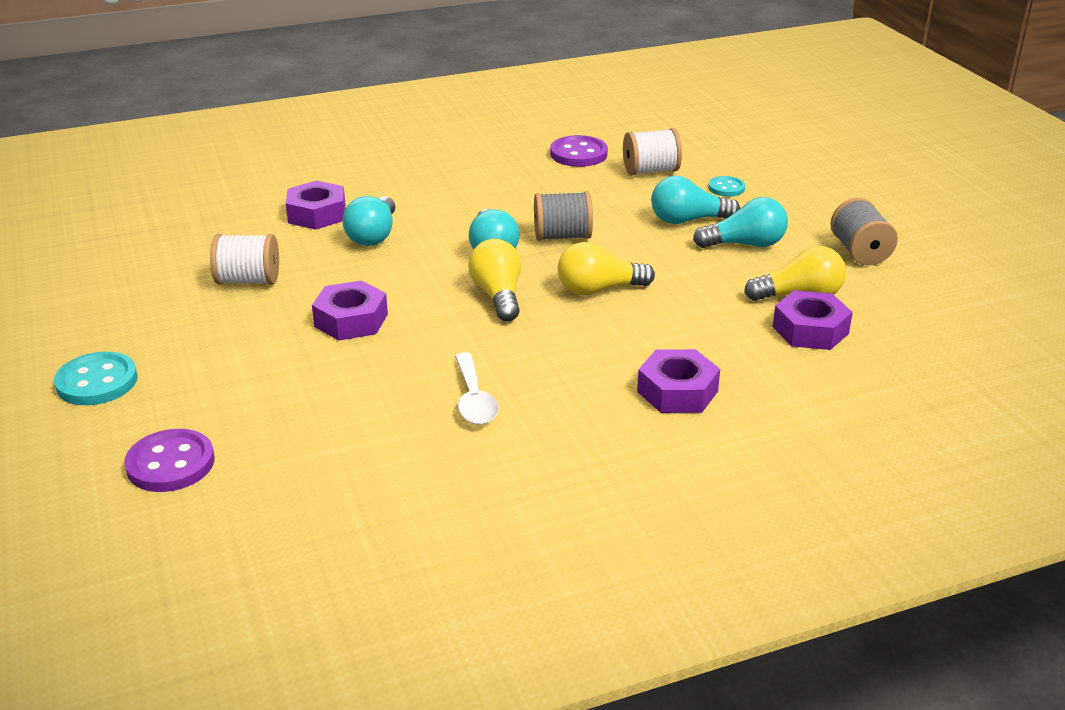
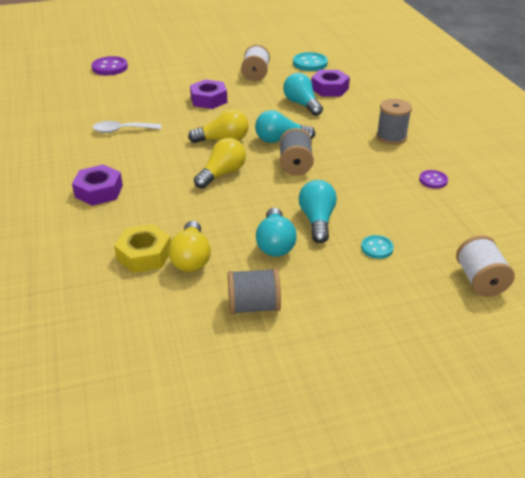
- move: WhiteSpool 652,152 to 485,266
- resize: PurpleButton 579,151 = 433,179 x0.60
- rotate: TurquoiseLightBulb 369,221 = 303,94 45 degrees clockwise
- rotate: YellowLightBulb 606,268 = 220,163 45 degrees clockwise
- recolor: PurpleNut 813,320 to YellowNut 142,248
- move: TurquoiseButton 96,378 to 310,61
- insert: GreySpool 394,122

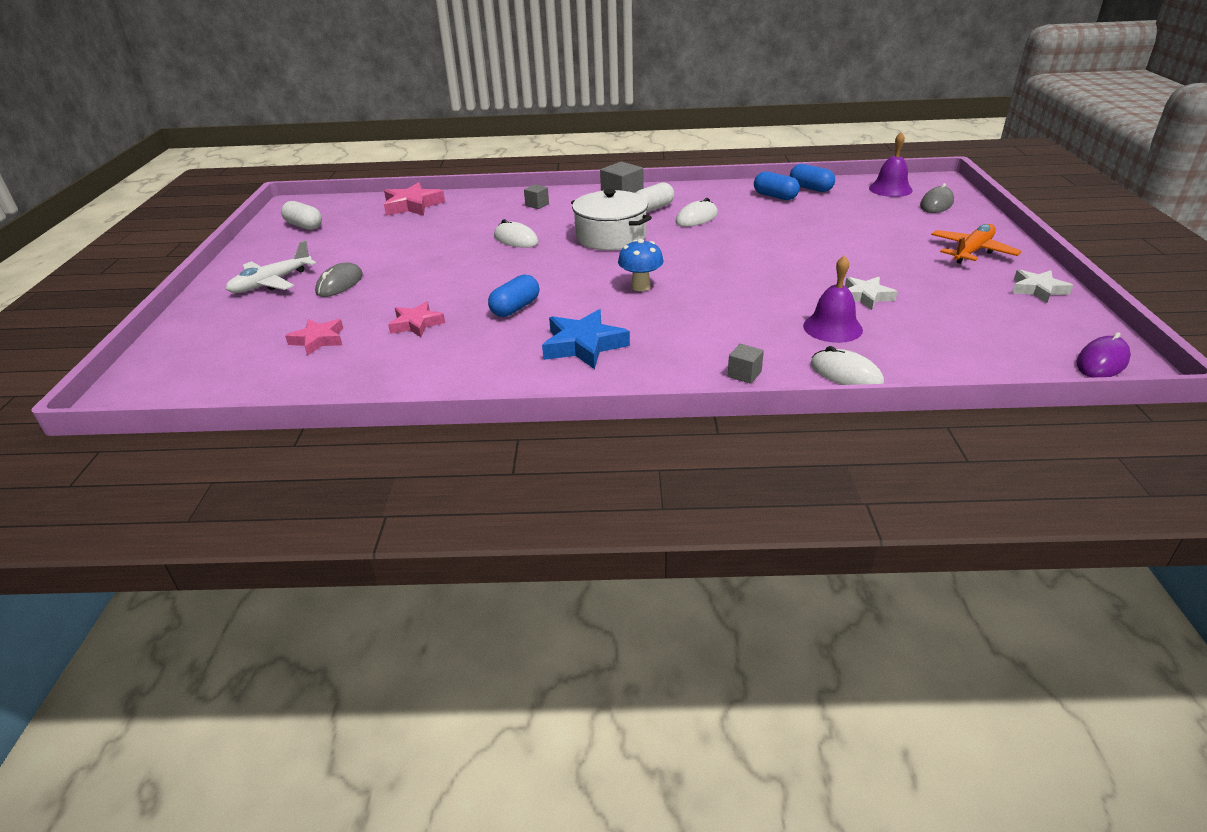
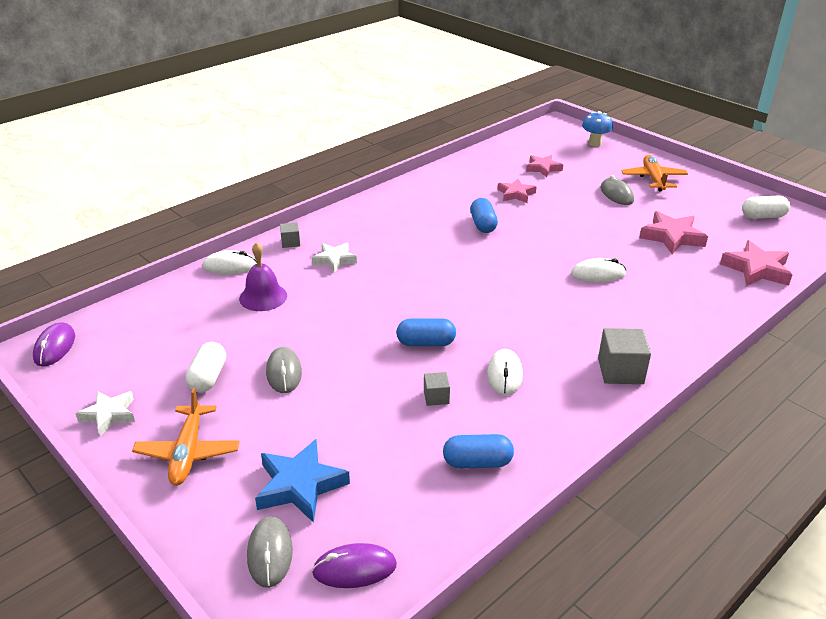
- replace: PurpleBell 891,164 to PurpleMouse 354,565
- move: BlueCapsule 812,178 to 426,332
- move: WhiteCapsule 655,197 to 205,367
- move: GreyCube 536,196 to 437,389
- delete: WhitePot 611,219
- move: BlueMushroom 641,265 to 597,129
- recolor: WhitePlane 271,266 to OrangePlane 654,173
- move: WhiteStar 871,293 to 334,258
- move: BlueStar 586,339 to 302,481
- insert: PinkStar 673,232
- insert: GreyMouse 284,370

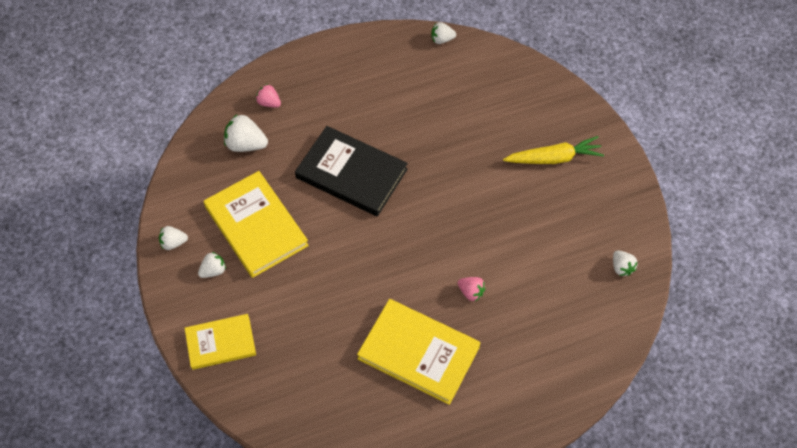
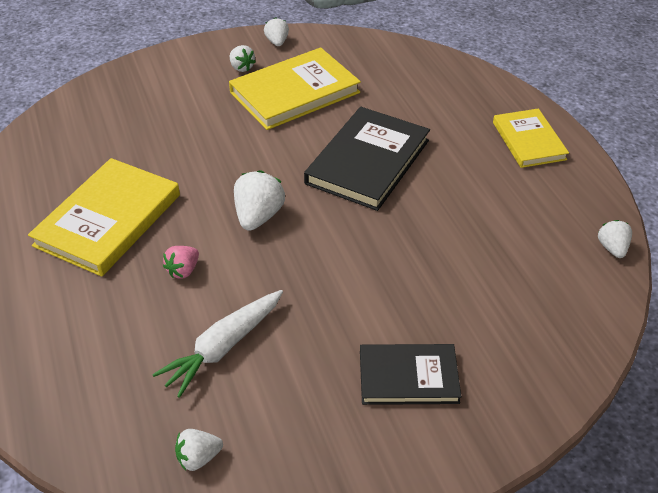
- delete: PinkStrawberry 268,96
- move: WhiteStrawberry 246,133 to 259,200
- replace: YellowCarrot 553,150 to BlackBook 410,374
- move: YellowBook 220,342 to 531,138
- insert: WhiteCarrot 217,344

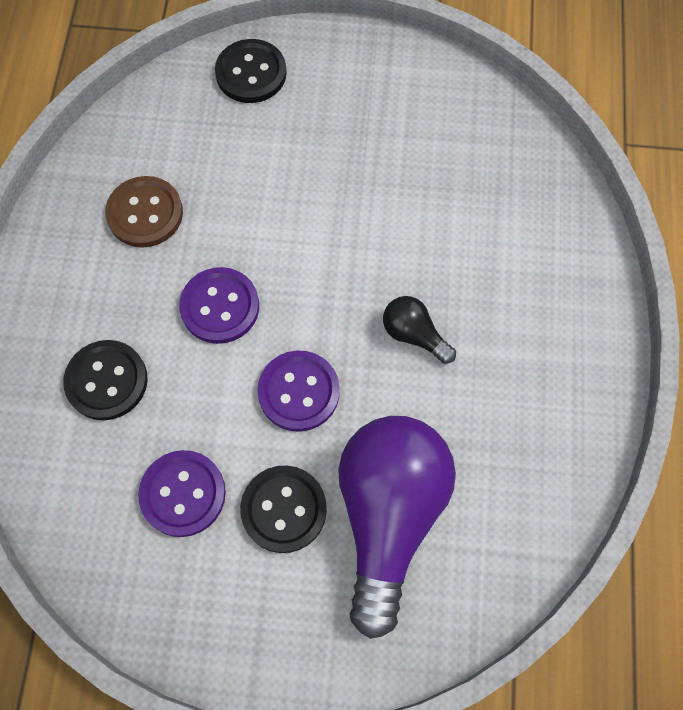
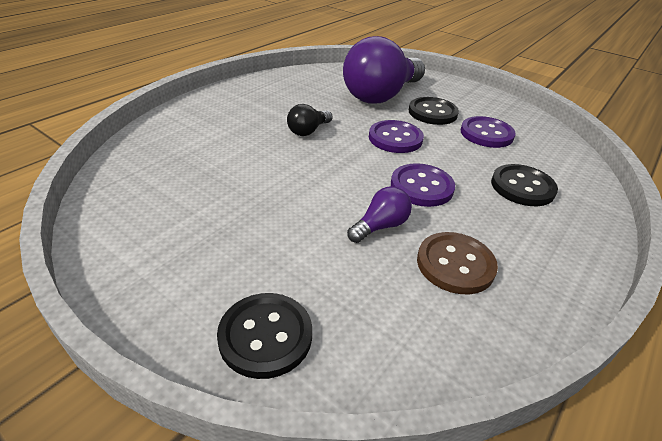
- rotate: BlackLightBulb 419,330 = 309,120 60 degrees clockwise
- insert: PurpleLightBulb 379,214

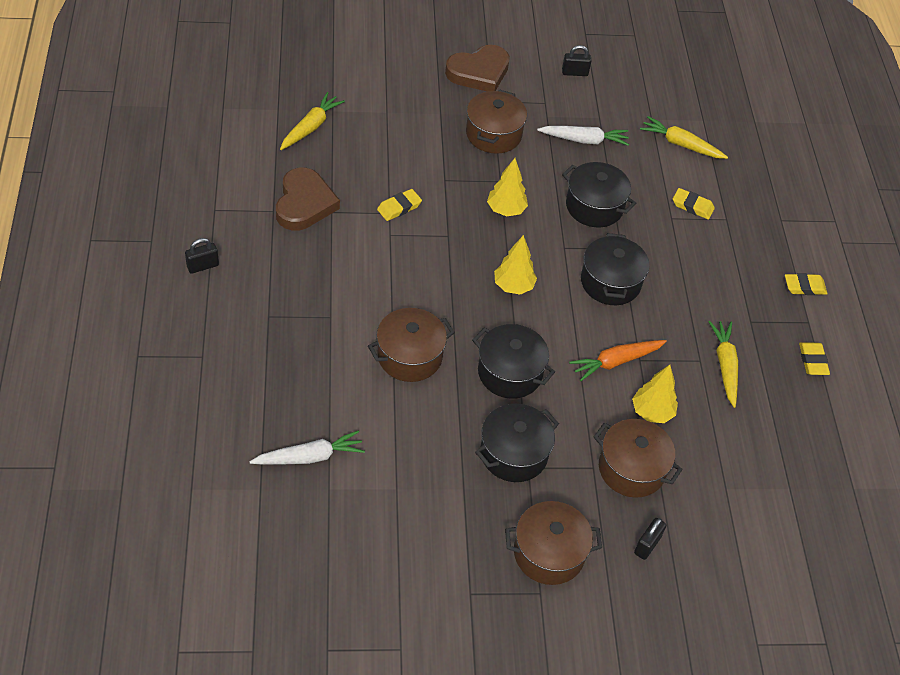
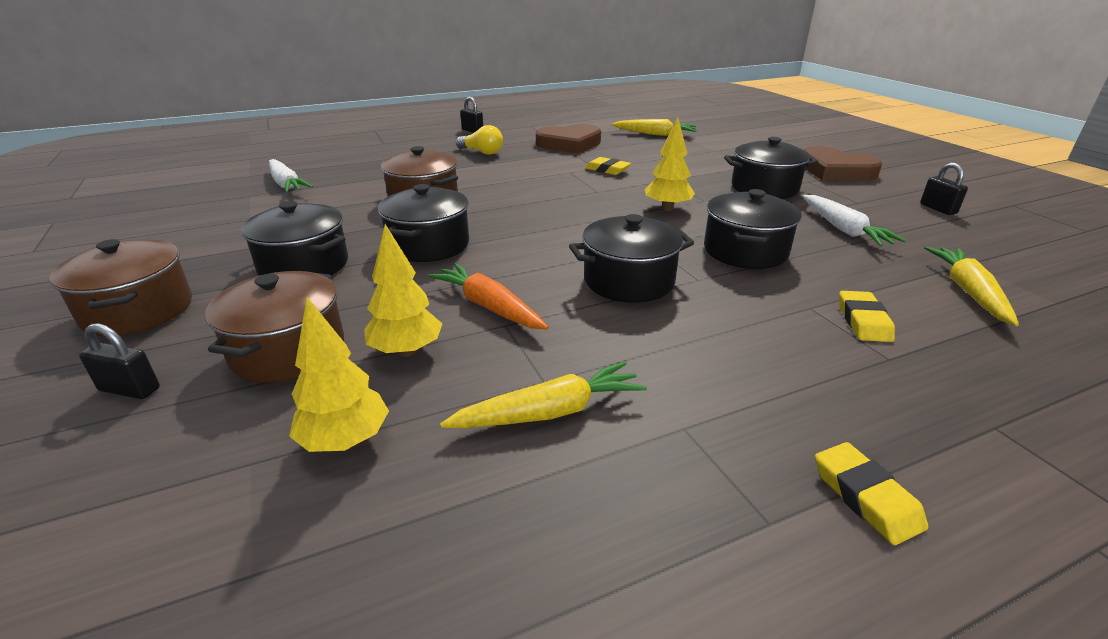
- recolor: BrownPot 496,121 to BlackPot 771,168
- move: YellowTree 515,265 to 339,374
- delete: YellowEraser 814,358
- insert: YellowLightBulb 479,140

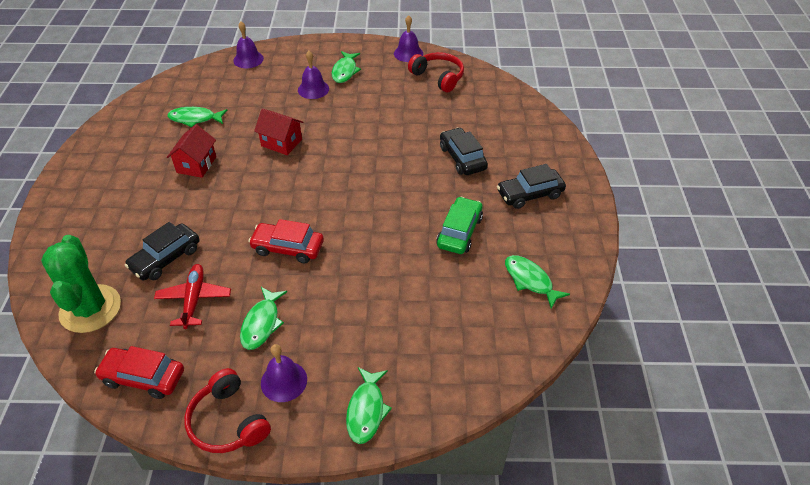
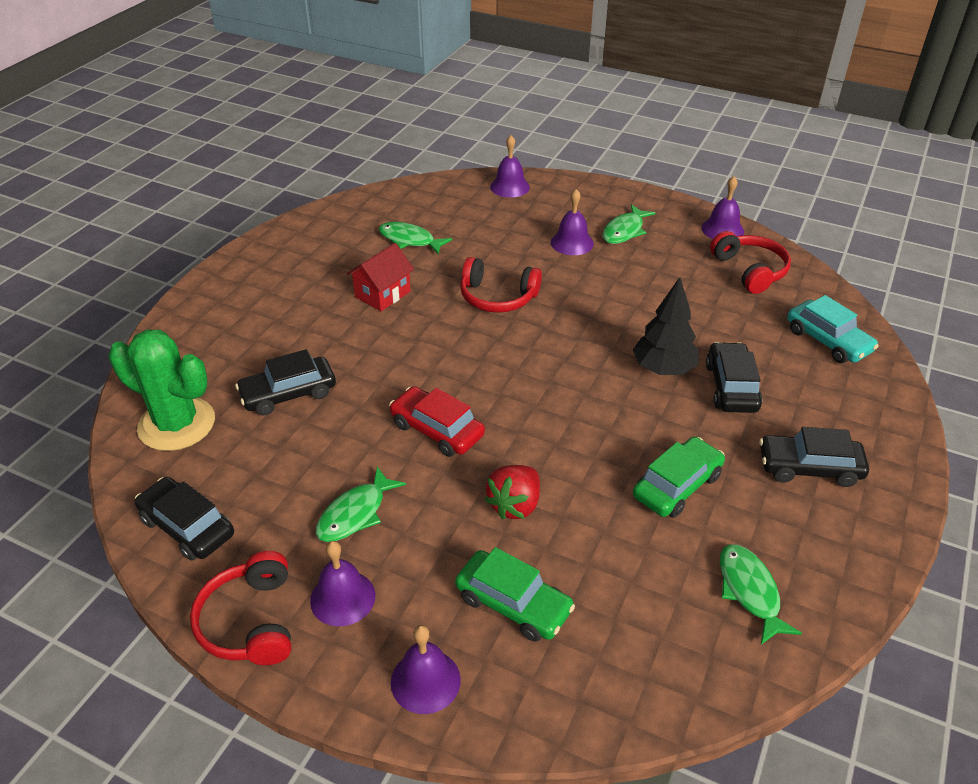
- replace: RedHouse 278,132 to RedHeadphones 501,285
- rotate: GreenCactus 81,284 = 161,390 75 degrees counterclockwise
- delete: RedPlane 192,296
- recolor: RedCar 139,372 to BlackCar 184,519
- replace: GreenFish 369,405 to PurpleBell 426,669
- insert: BlackTree 665,326
- insert: TurquoiseCar 833,329
- insert: RedStrawberry 512,492
- insert: GreenCar 515,594

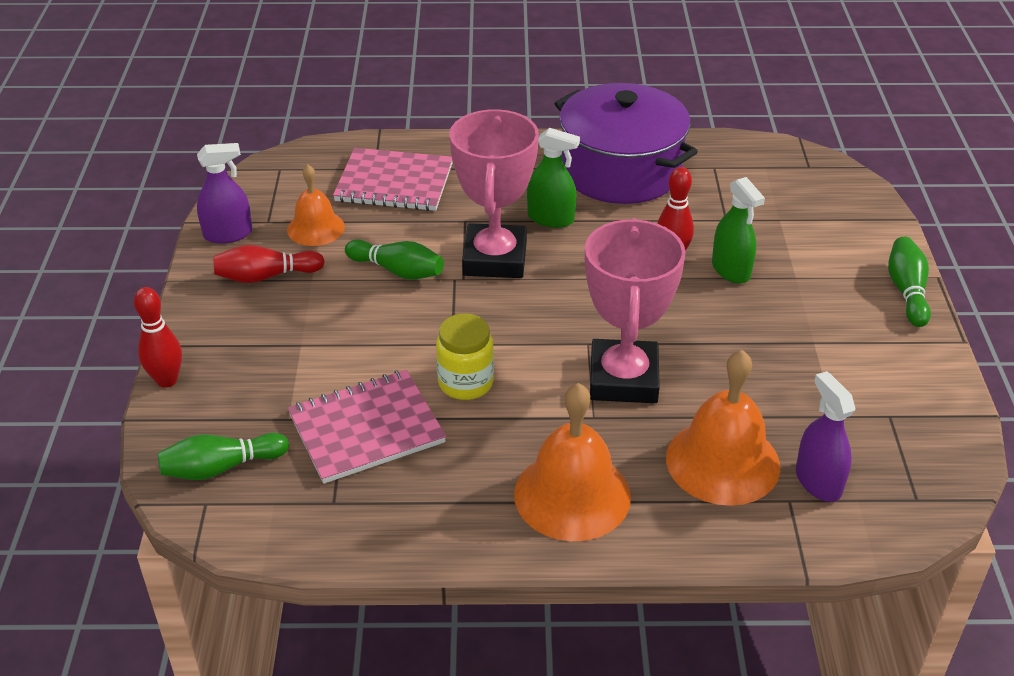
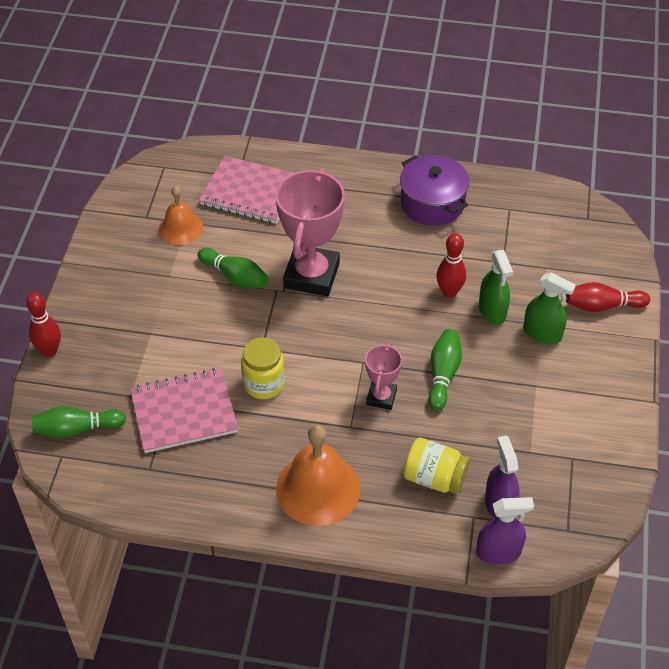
- resize: PurplePot 626,143 = 434,190 x0.66
- move: GreenSprayBottle 553,178 to 549,308
- move: PurpleSprayBottle 224,193 to 505,531
- resize: PinkTrophy 635,310 = 383,376 x0.51
- move: GreenBowlingPin 909,282 to 445,370
- move: RedBowlingPin 269,264 to 608,297
- replace: OrangeBell 723,428 to YellowJar 436,466

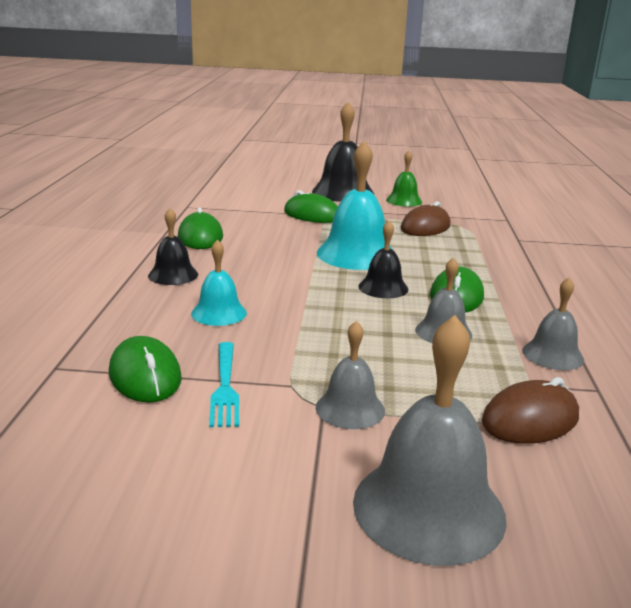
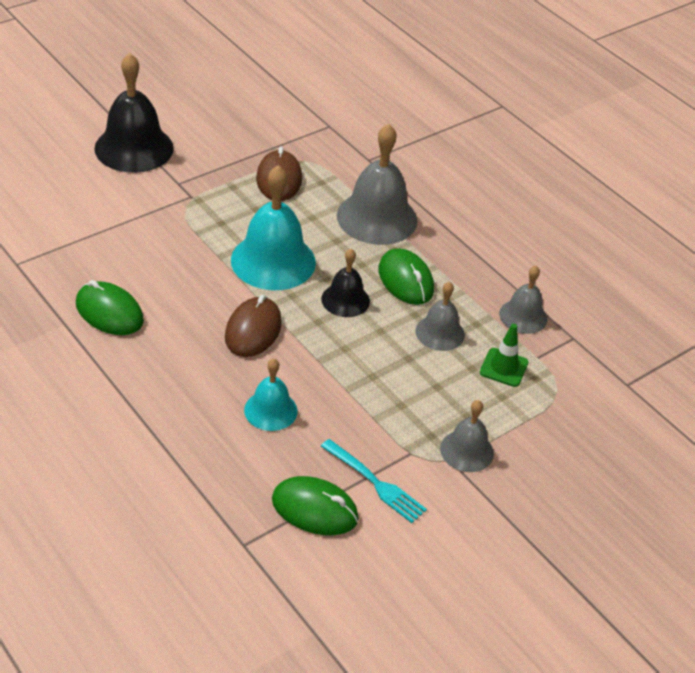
- delete: GreenBell 404,178
- delete: GreenMouse 311,206
- delete: BlackBell 173,246
- move: GreyBell 430,440 to 377,184
- move: BrownMouse 530,410 to 253,326
- insert: GreenTrafficCone 504,355

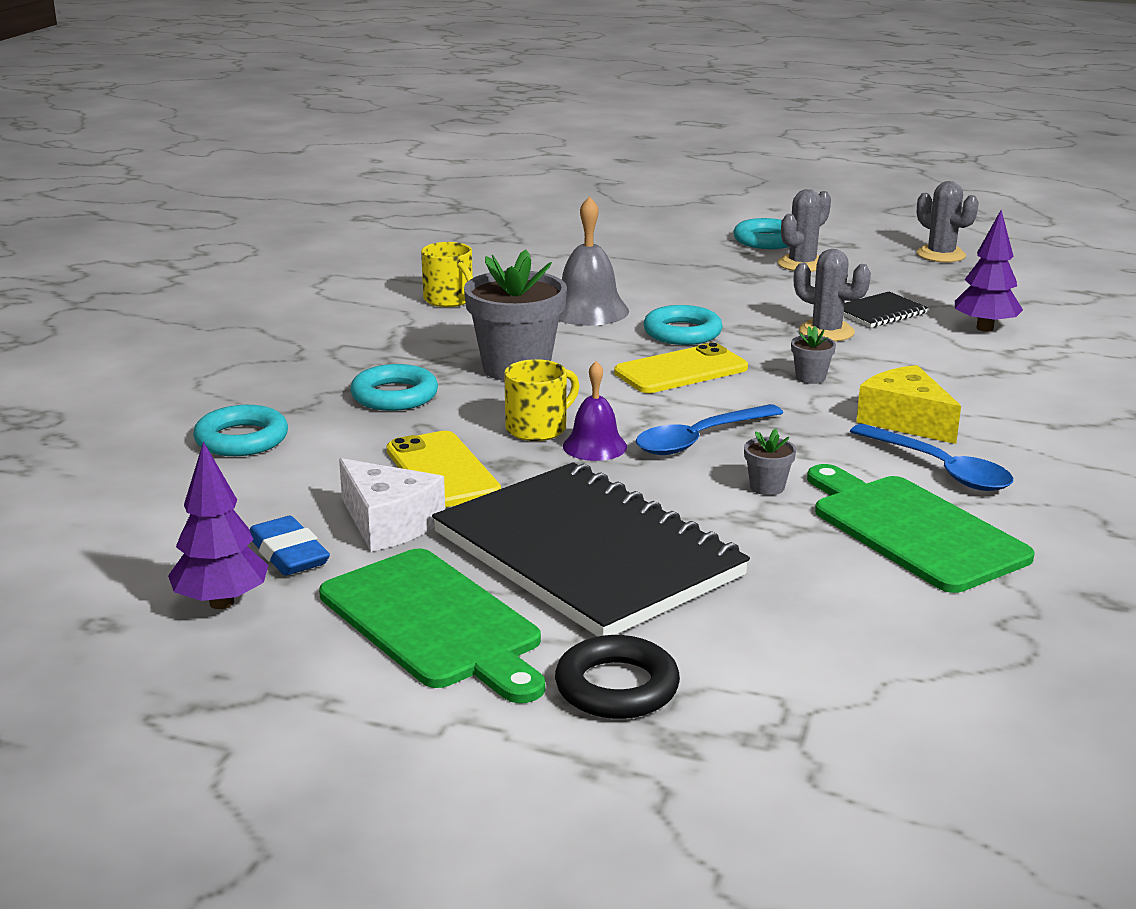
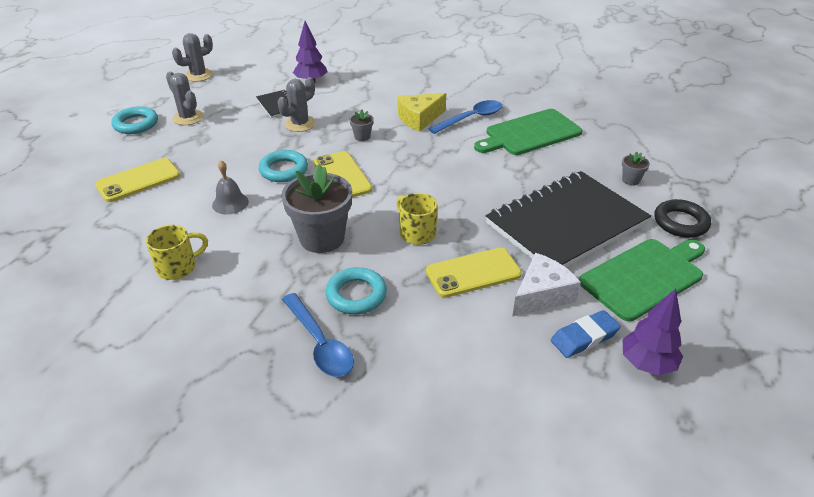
- resize: GreyBell 594,261 = 230,187 x0.64
- delete: PurpleBell 595,411
- move: BlueSpoon 709,429 to 318,335
- delete: TurquoiseRing 240,430
- move: GreyFlowerPot 770,461 to 636,168
- insert: YellowPhone 137,180

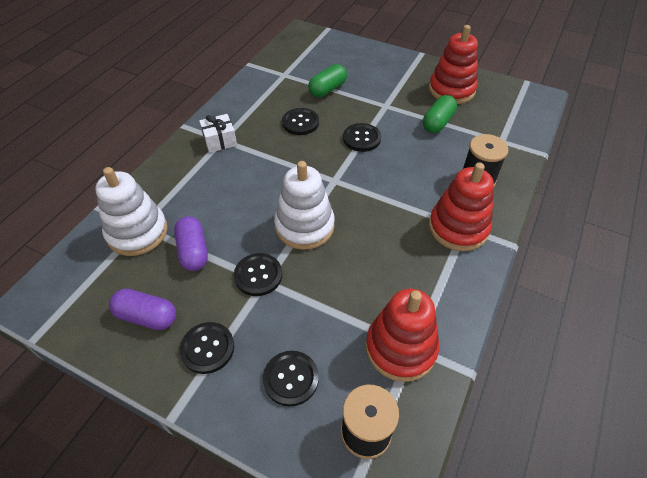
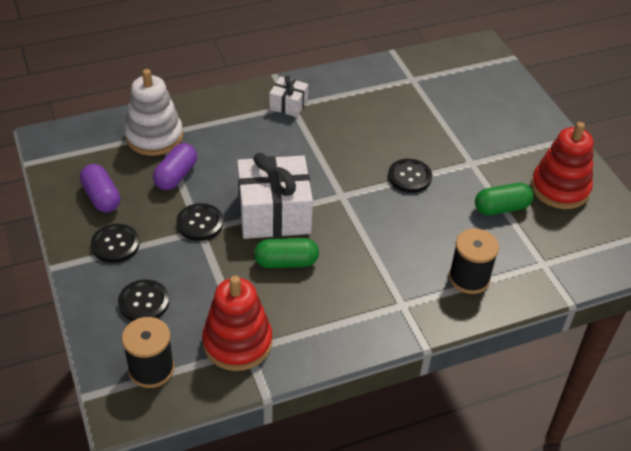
- move: GreenCapsule 327,80 to 286,253
- delete: BlackButton 300,121
- replace: WhiteStackingToy 304,205 to WhiteGift 275,196
- delete: RedStackingToy 461,206

